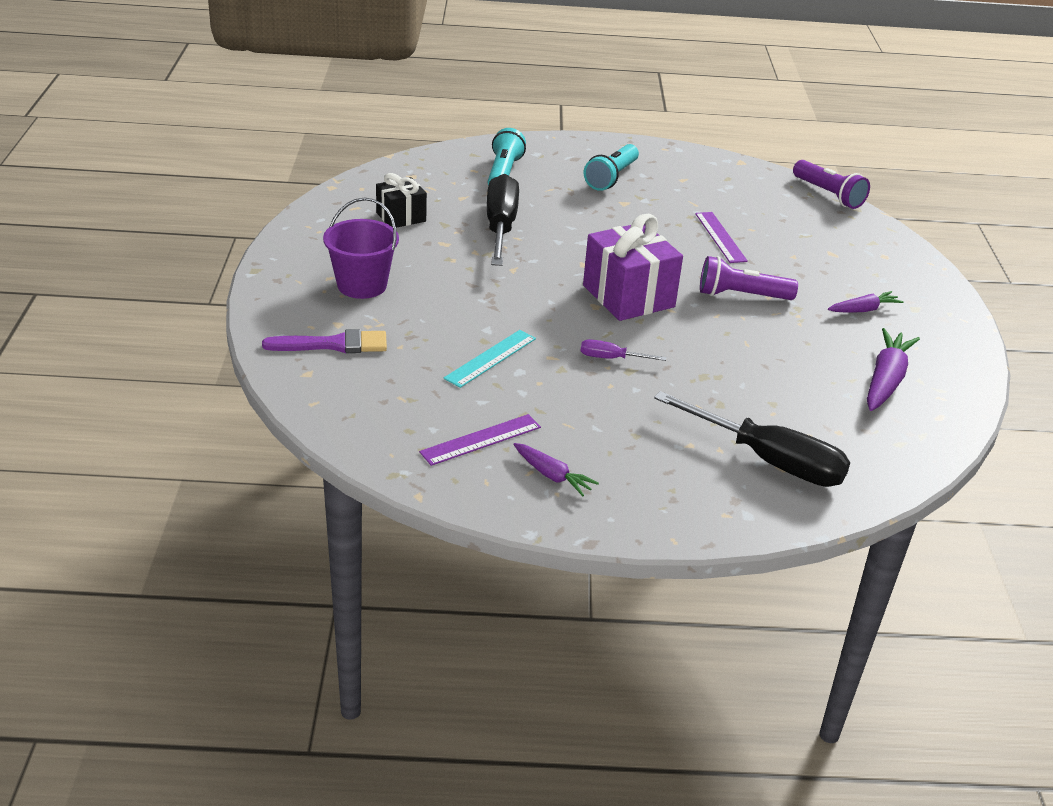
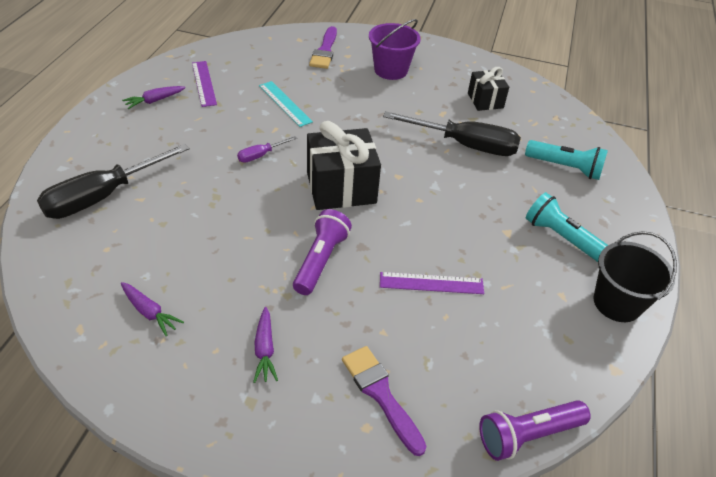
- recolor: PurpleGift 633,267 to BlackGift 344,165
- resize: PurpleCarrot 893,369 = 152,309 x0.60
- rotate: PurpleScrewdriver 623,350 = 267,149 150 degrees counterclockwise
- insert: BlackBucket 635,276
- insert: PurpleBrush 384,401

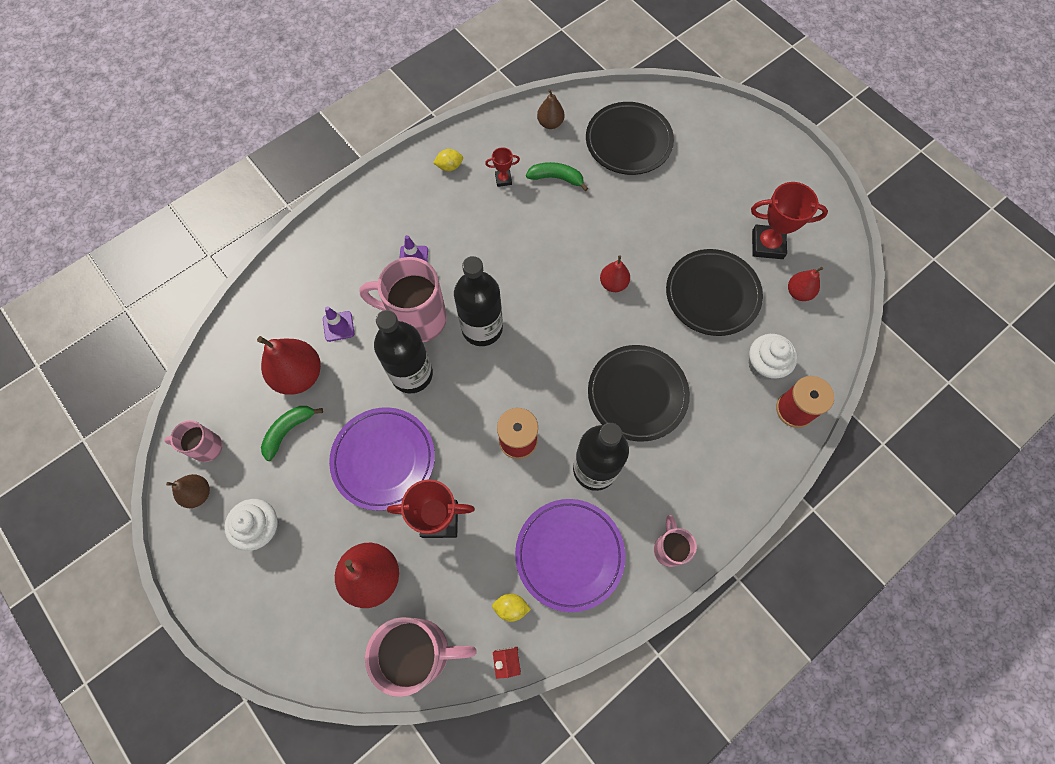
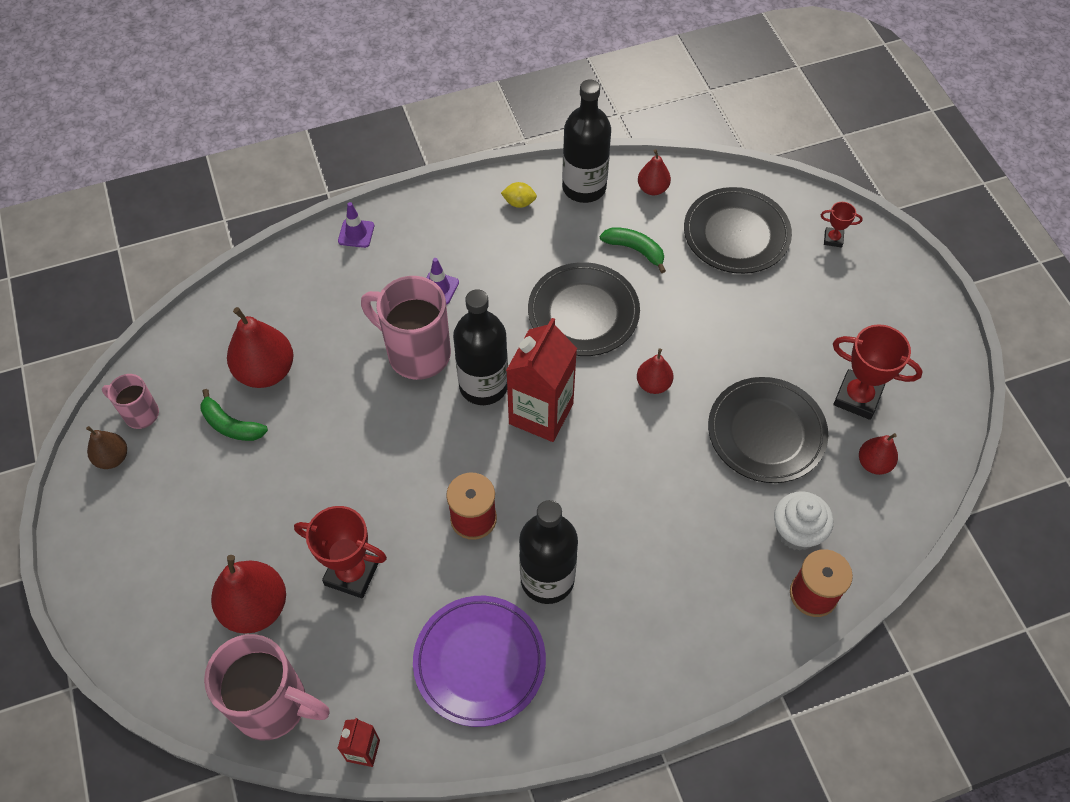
- recolor: BrownPear 551,109 to RedPear 654,172
- move: RedTrophy 502,167 to 842,224
- move: PurpleTrafficCone 338,324 to 356,225
- move: BlackBottle 403,351 to 586,141
- move: BlackPlate 639,393 to 584,309
- rotate: GreenBanana 292,433 = 234,415 120 degrees counterclockwise
- delete: PurplePlate 382,459
- delete: WhiteCupcake 251,525
- delete: PinkMug 675,541
- delete: YellowLemon 511,607
- insert: RedCarton 541,380

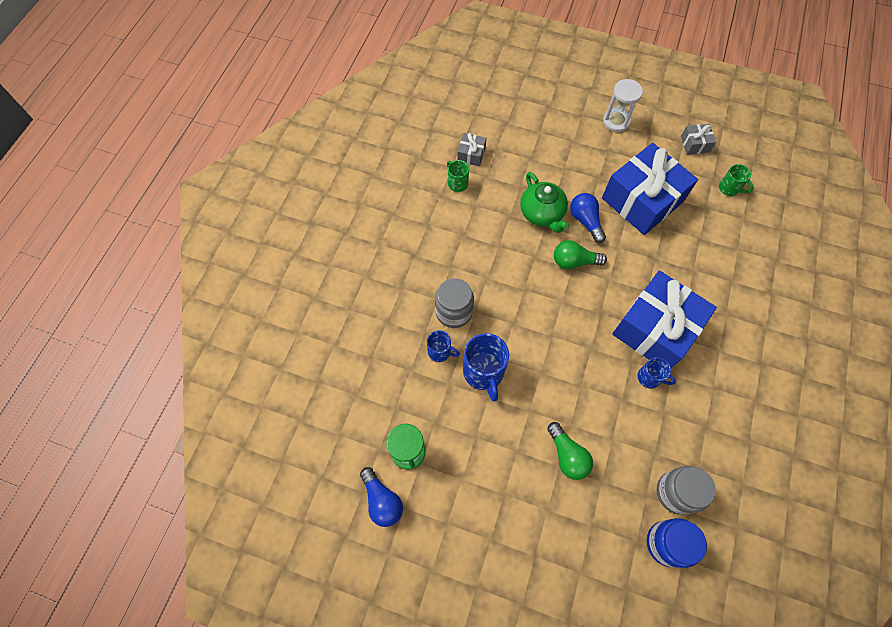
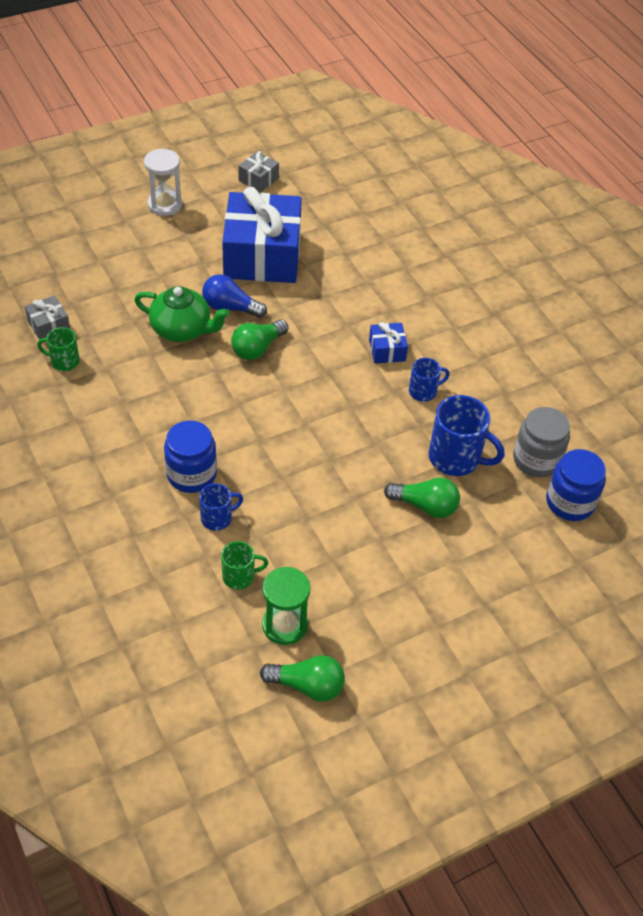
- move: GreenMug 736,180 to 244,565
- resize: BlueGift 664,319 = 388,343 x0.42
- recolor: GreyJar 454,303 to BlueJar 190,457
- move: BlueMug 486,367 to 466,435
- recolor: BlueLightBulb 381,497 to GreenLightBulb 302,678

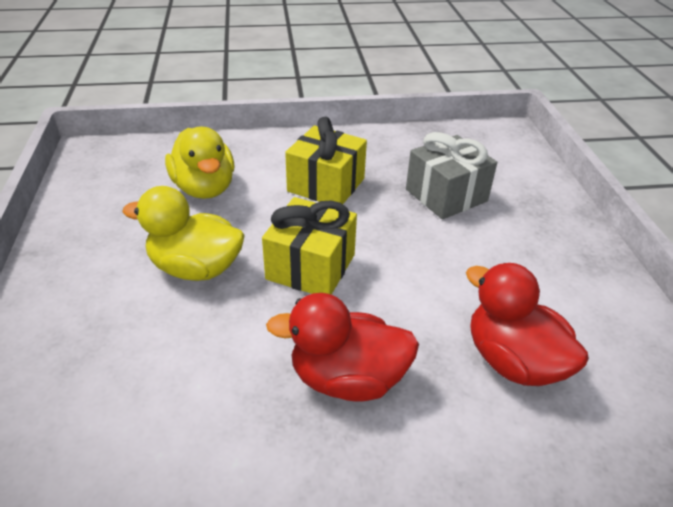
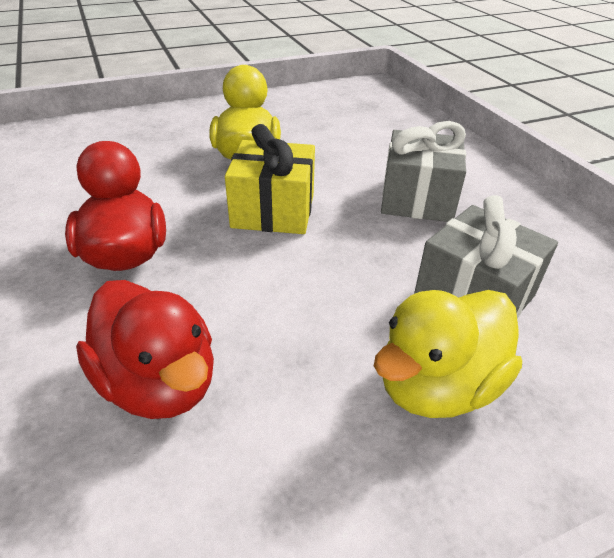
- recolor: YellowGift 326,160 to GreyGift 423,171
- move: YellowDuck 199,163 to 448,354
- rotate: RedDuck 527,324 = 145,349 105 degrees clockwise

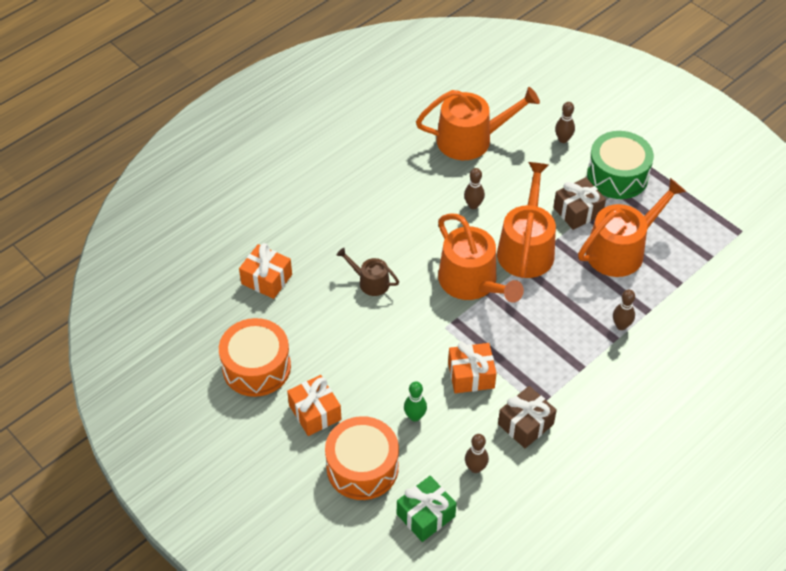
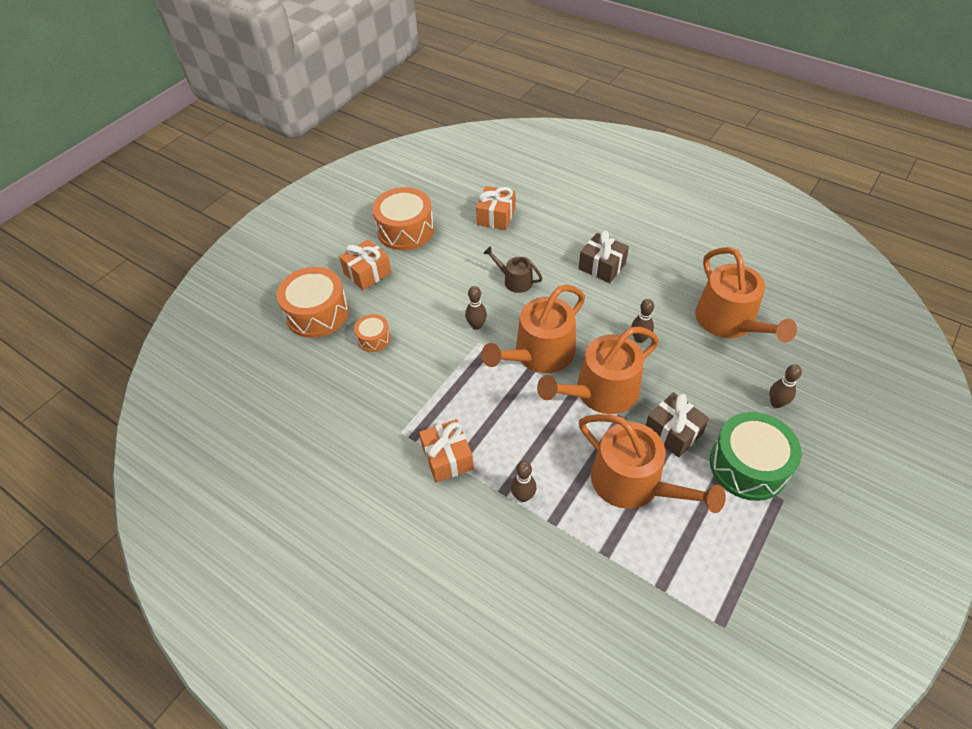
- rotate: OrangeWateringCan 526,220 = 598,370 150 degrees clockwise
- rotate: BrownWateringCan 368,272 = 513,269 75 degrees counterclockwise
- move: OrangeGift 472,367 to 446,451
- replace: GreenBowlingPin 415,401 to OrangeDrum 372,333
- move: BrownGift 527,417 to 604,256
- move: BrownBowlingPin 477,453 to 476,308
- delete: GreenGift 426,509

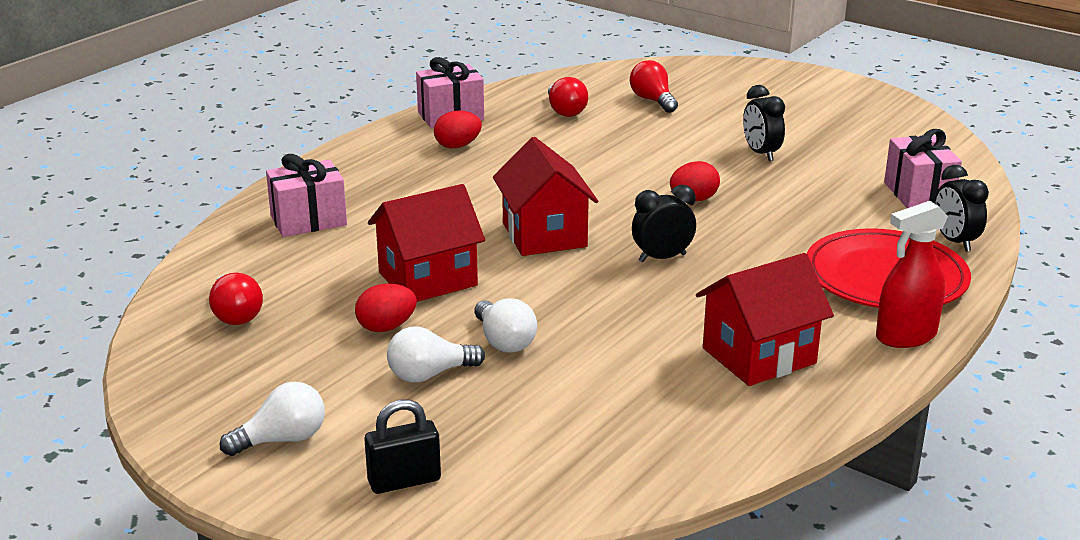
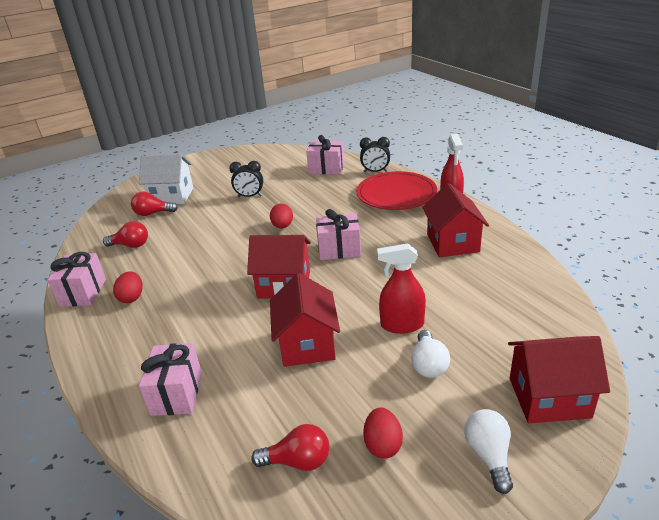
- replace: BlackClock 664,223 to PinkGift 338,234
- move: RedEgg 386,307 to 383,433
- replace: WhiteLightBulb 505,325 to RedSprayBottle 401,288
- replace: BlackPadlock 402,446 to RedHouse 559,379
- insert: WhiteHouse 166,179

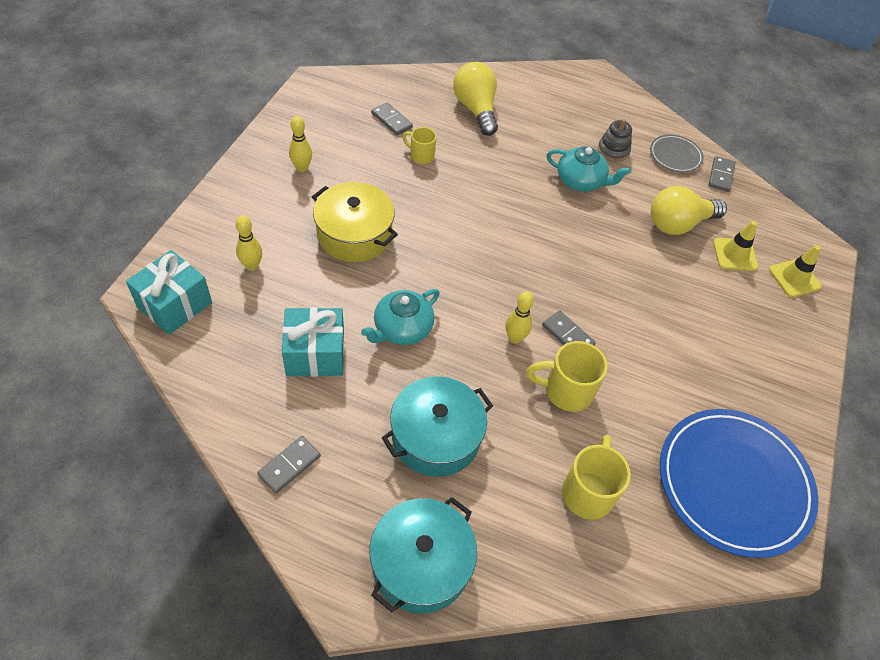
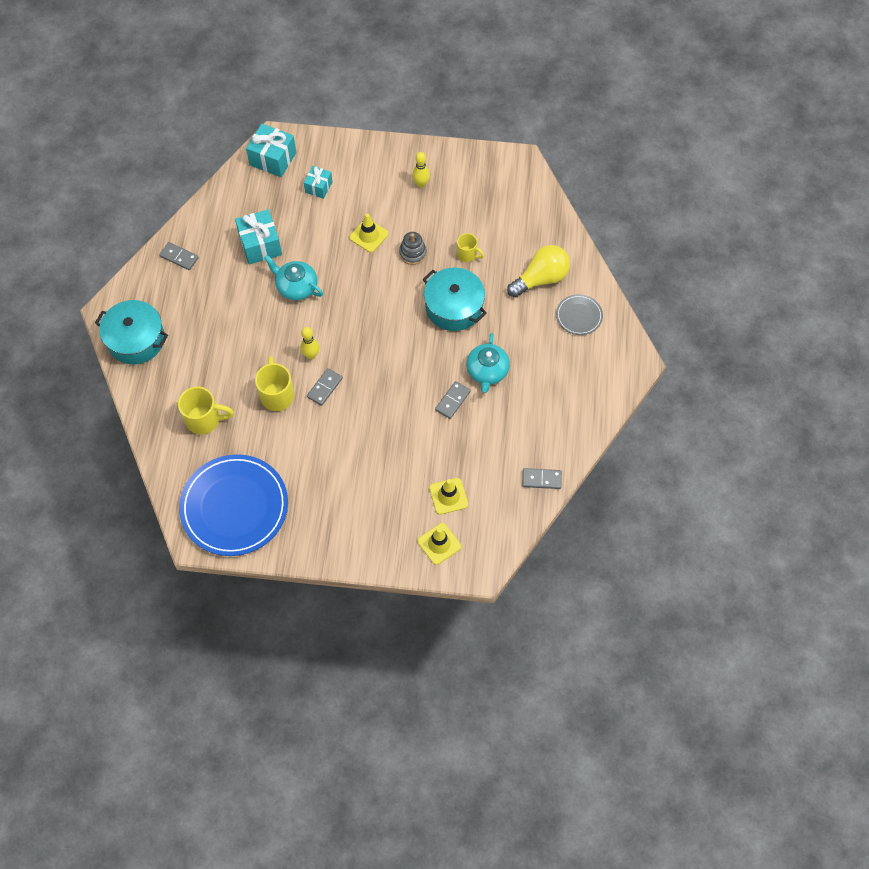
- move: GreyDomino 392,118 to 453,400
- move: GreyStackingToy 615,140 to 413,248
- rotate: YellowMug 419,145 = 471,247 105 degrees clockwise
- move: GreyPlate 677,153 to 579,314
- replace: YellowPot 355,222 to YellowTrafficCone 369,232
- delete: YellowLightBulb 689,210
- replace: YellowBowlingPin 248,243 to TurquoiseGift 318,182
- move: TurquoisePot 437,427 to 455,299

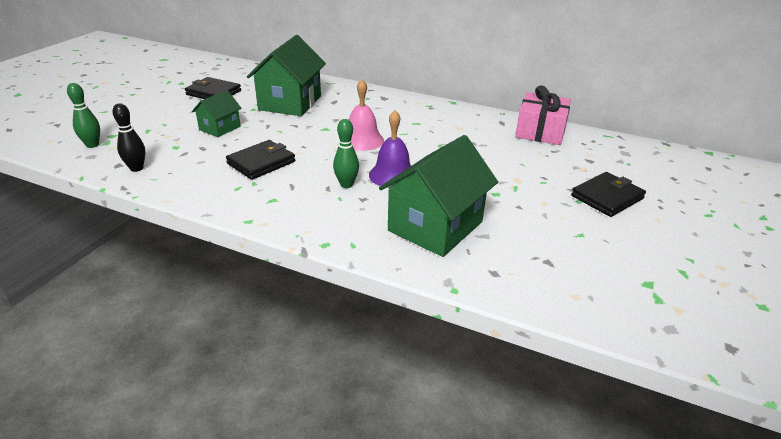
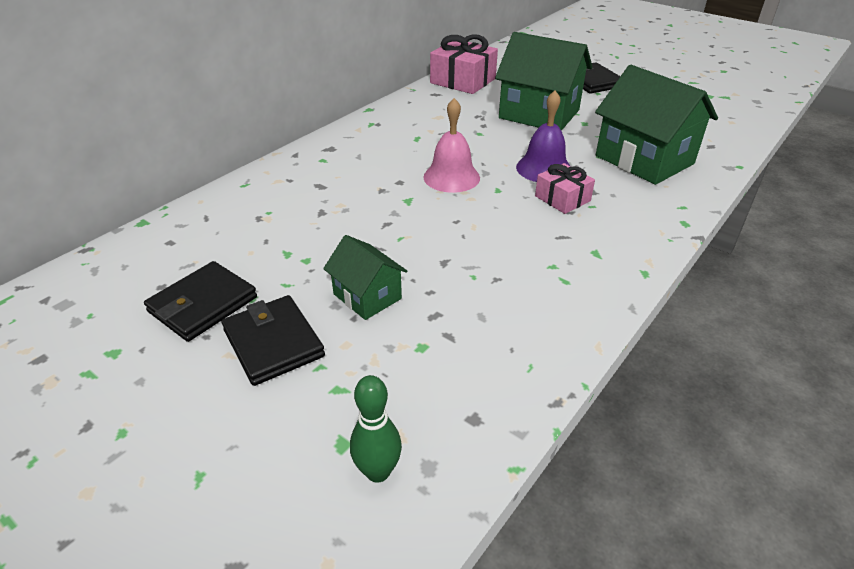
- move: GreenHouse 286,75 to 544,81
- delete: BlackBowlingPin 128,137
- replace: GreenBowlingPin 346,153 to PinkGift 565,188
- move: BlackWallet 260,160 to 273,340

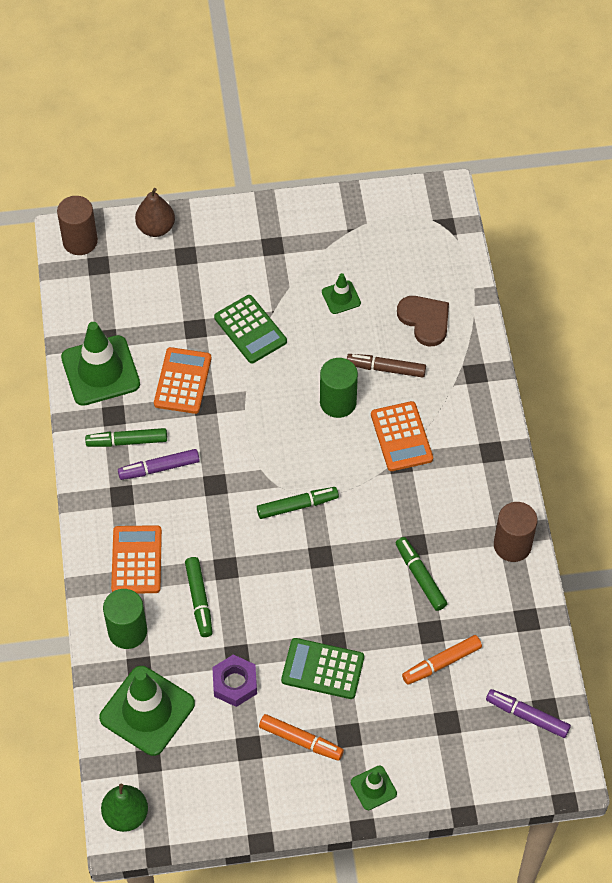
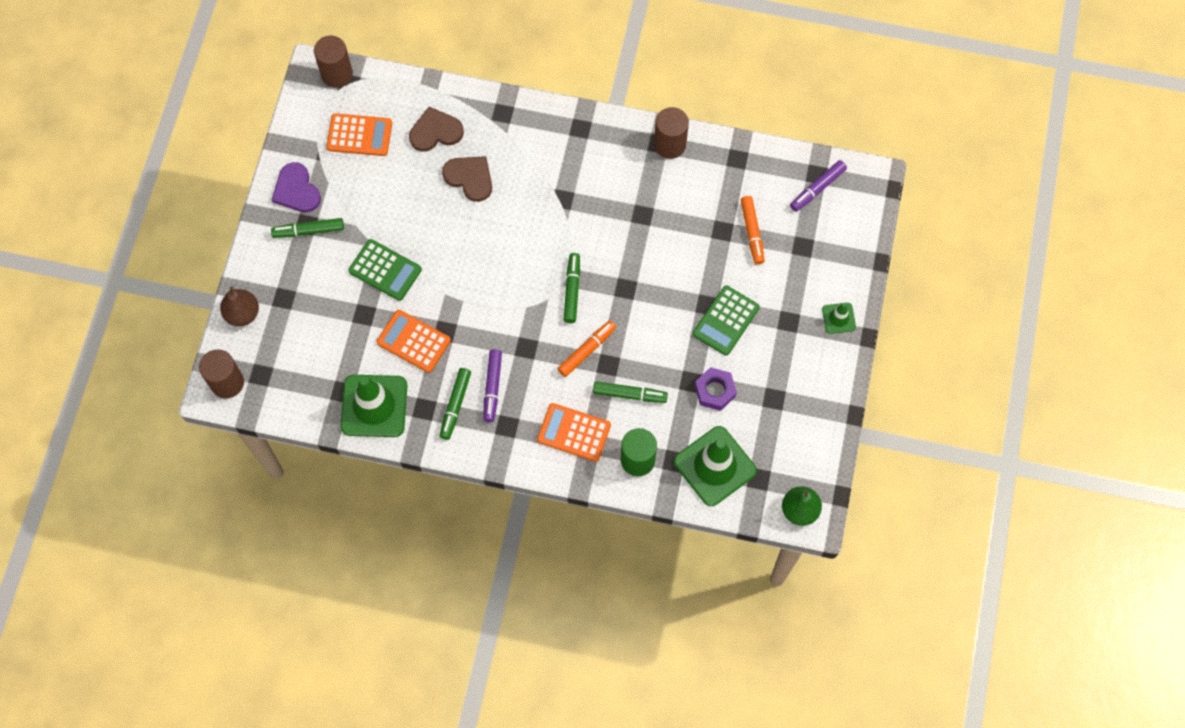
- delete: GreenTrafficCone 341,293
- rotate: GreenCalculator 250,329 = 385,270 45 degrees clockwise
- replace: BrownMarker 386,366 to BrownHeart 467,179
- delete: GreenCylinder 339,388
- move: OrangeCalculator 402,436 to 359,135
- move: GreenMarker 421,574 to 307,228
- move: OrangeMarker 301,737 to 587,349
- insert: BrownCylinder 333,61
- insert: PurpleHeart 296,187

